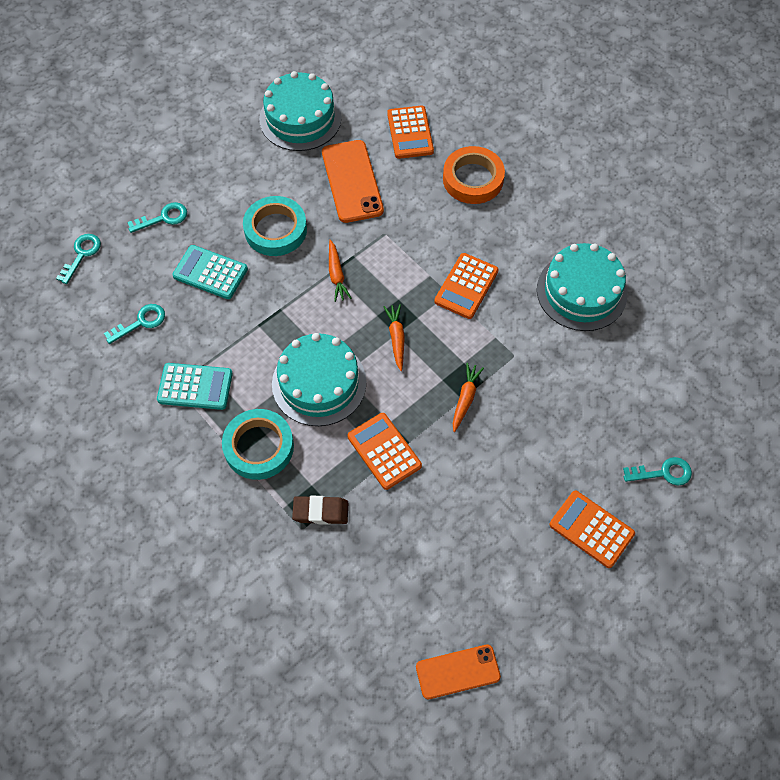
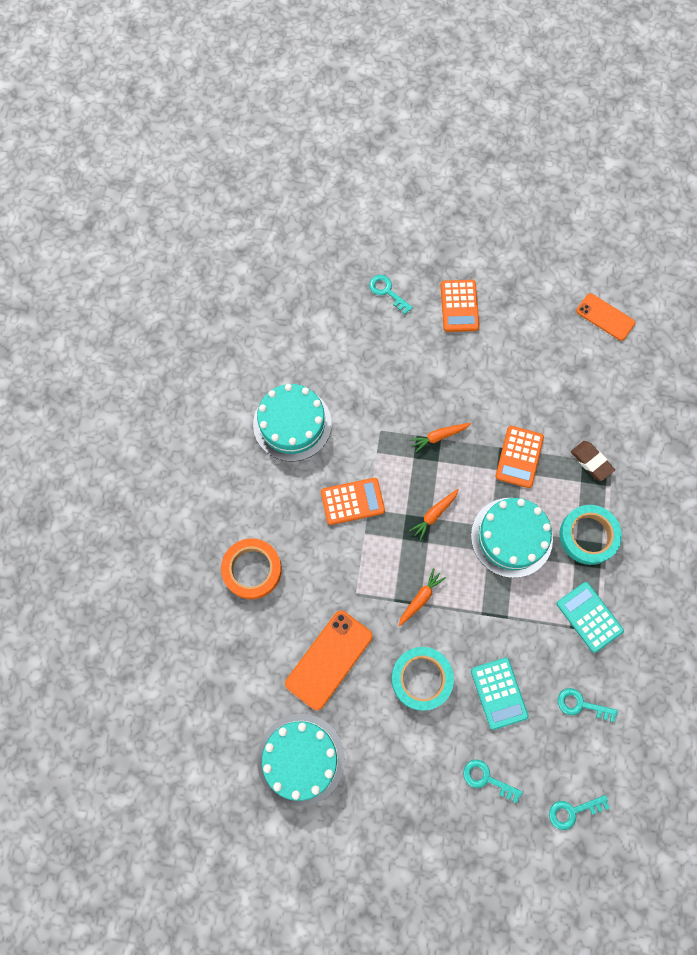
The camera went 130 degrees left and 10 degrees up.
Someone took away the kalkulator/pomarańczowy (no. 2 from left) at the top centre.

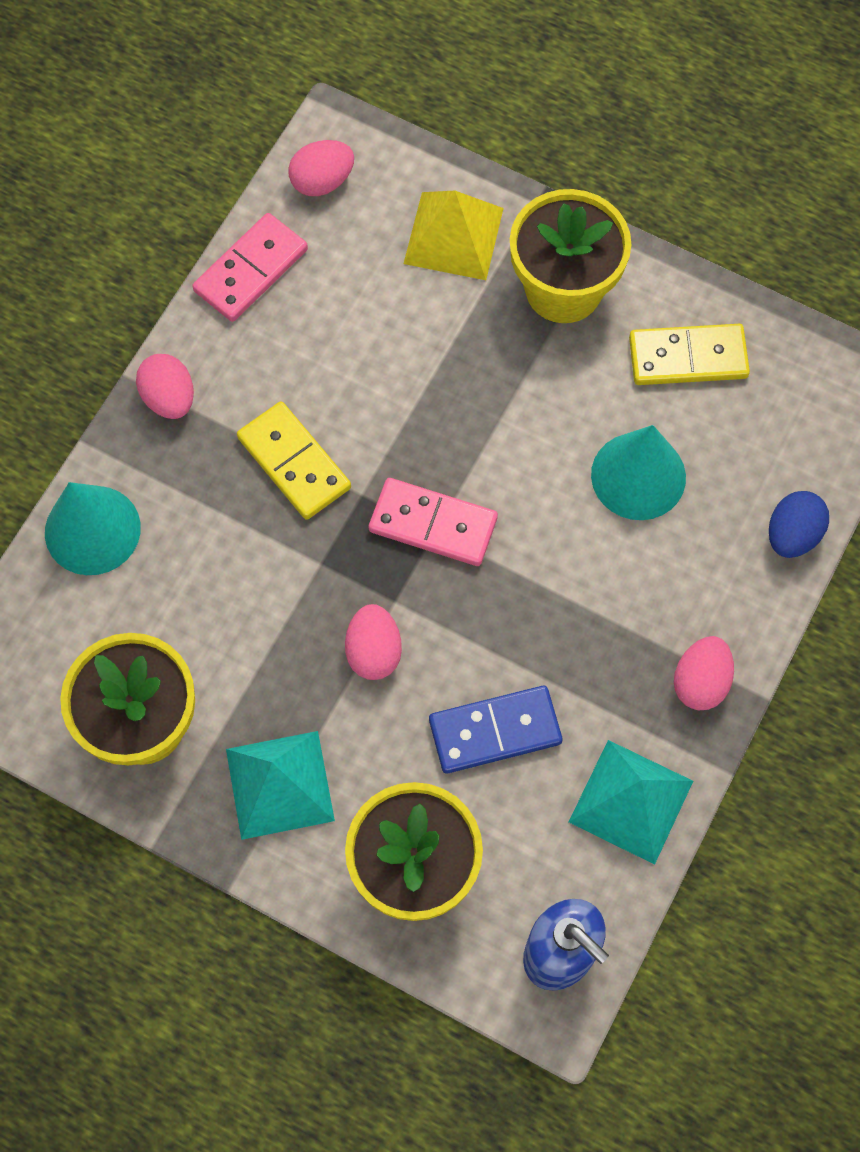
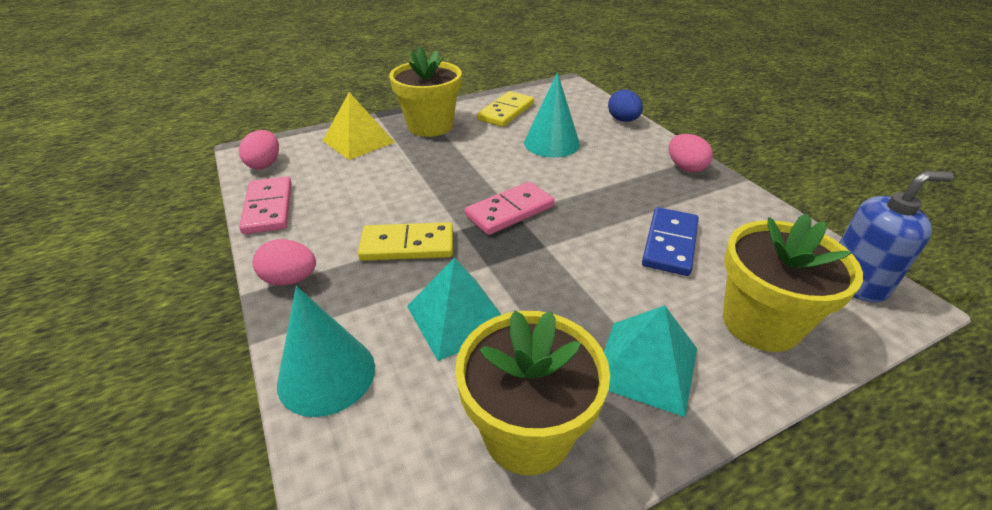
The camera went 55 degrees left and 30 degrees down.
Someone carried the piramida/turkusowy (no. 2 from left in the first image) from the bottom right to the centre.
Someone took away the jajko/różowy (no. 3 from left) at the centre.

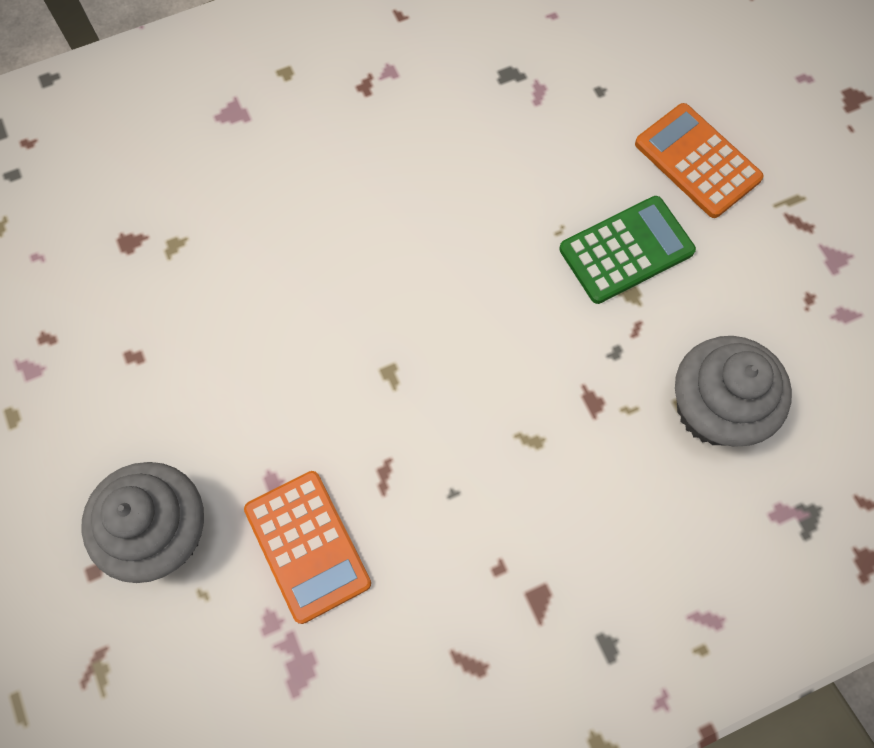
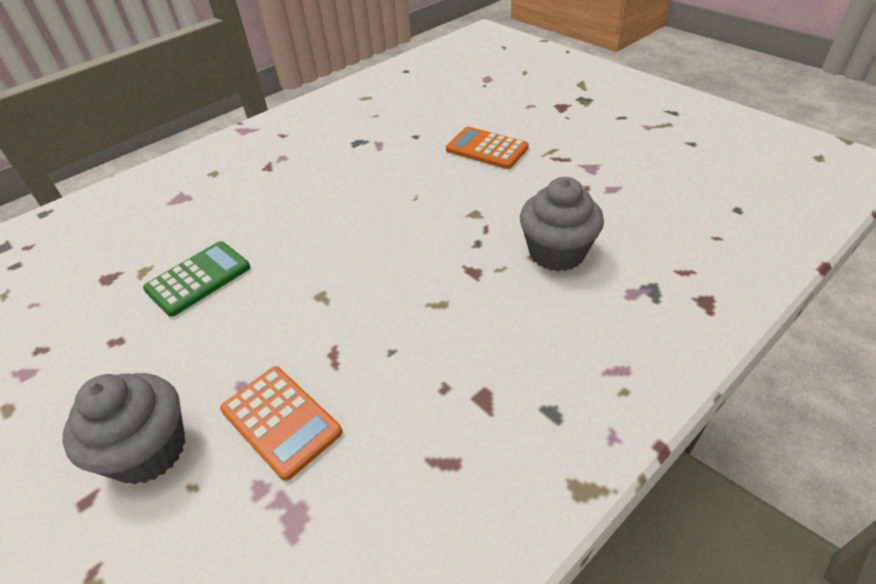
The camera went 15 degrees left and 25 degrees down.
Someone carried the kalkulator/zielony from the middle right to the middle left.

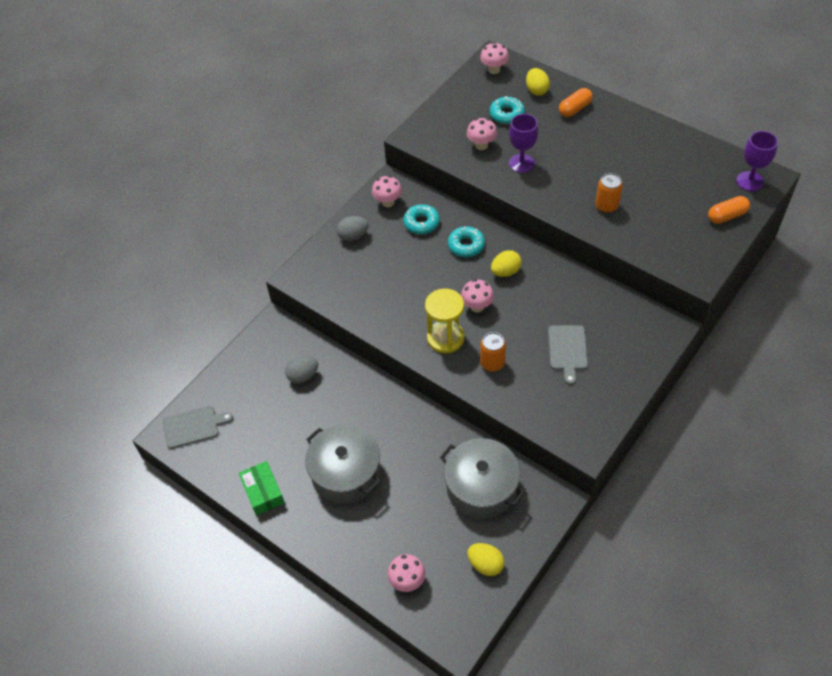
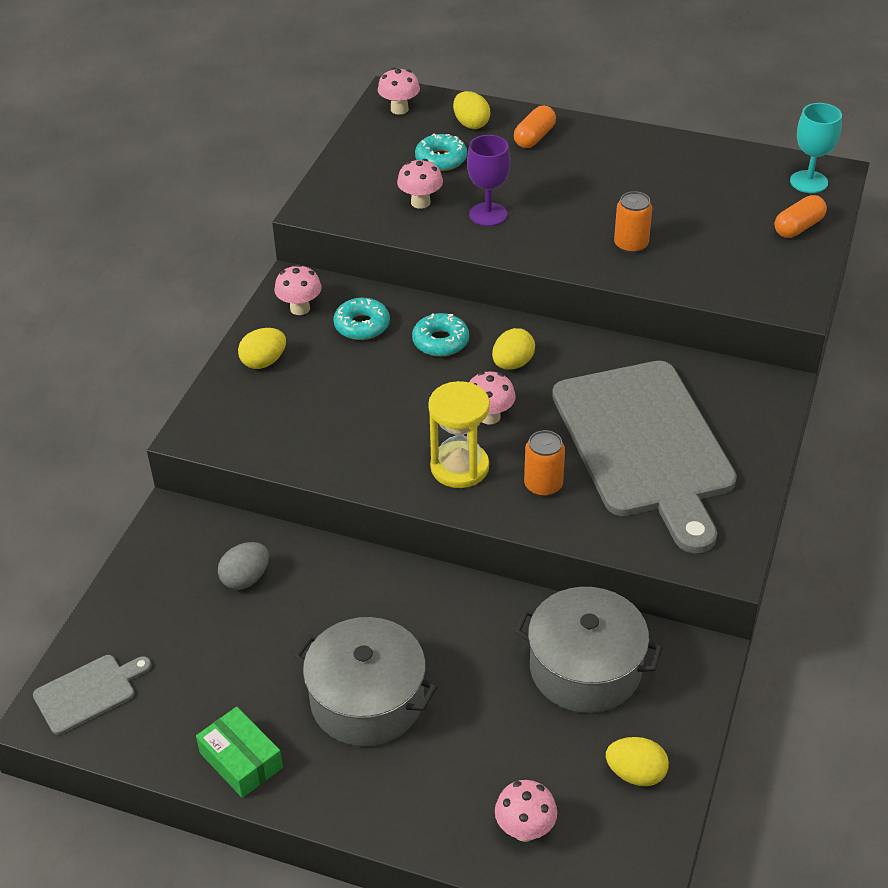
The camera went 20 degrees left and 10 degrees down.
Someone repainted the jajko/szary (no. 2 from left) at the centre, which became the jajko/żółty (no. 1 from left) at the middle left.
Someone scaled the deska do krojenia/szary (no. 2 from left) at the middle right by 2.39.
Someone repainted the kielich/fioletowy (no. 2 from left) at the top right, which became the kielich/turkusowy at the top right.

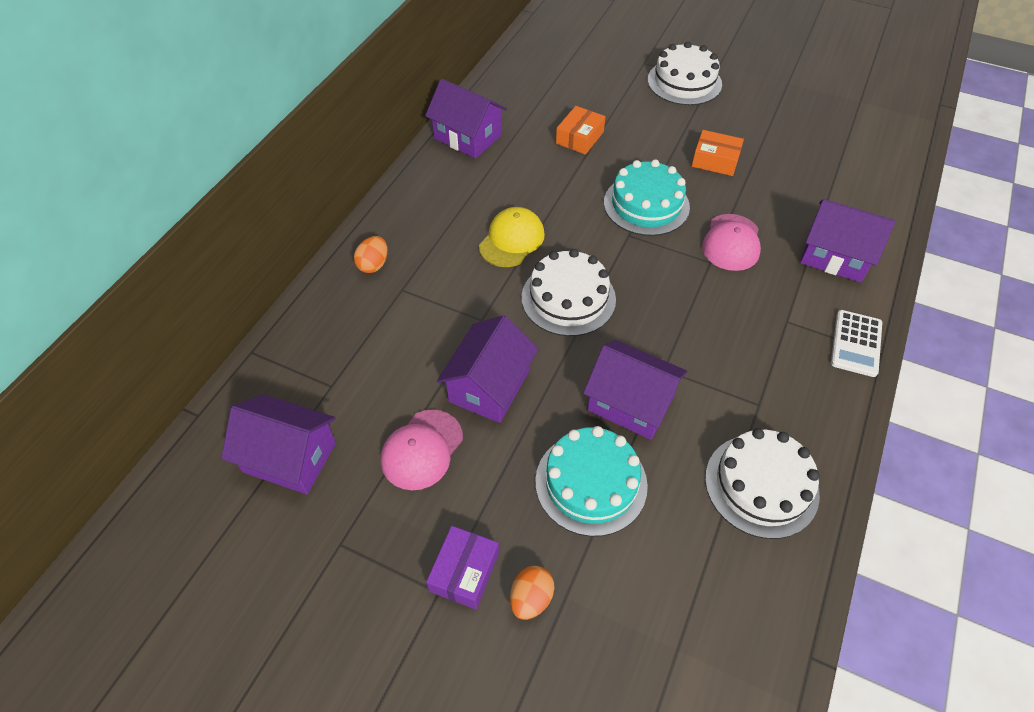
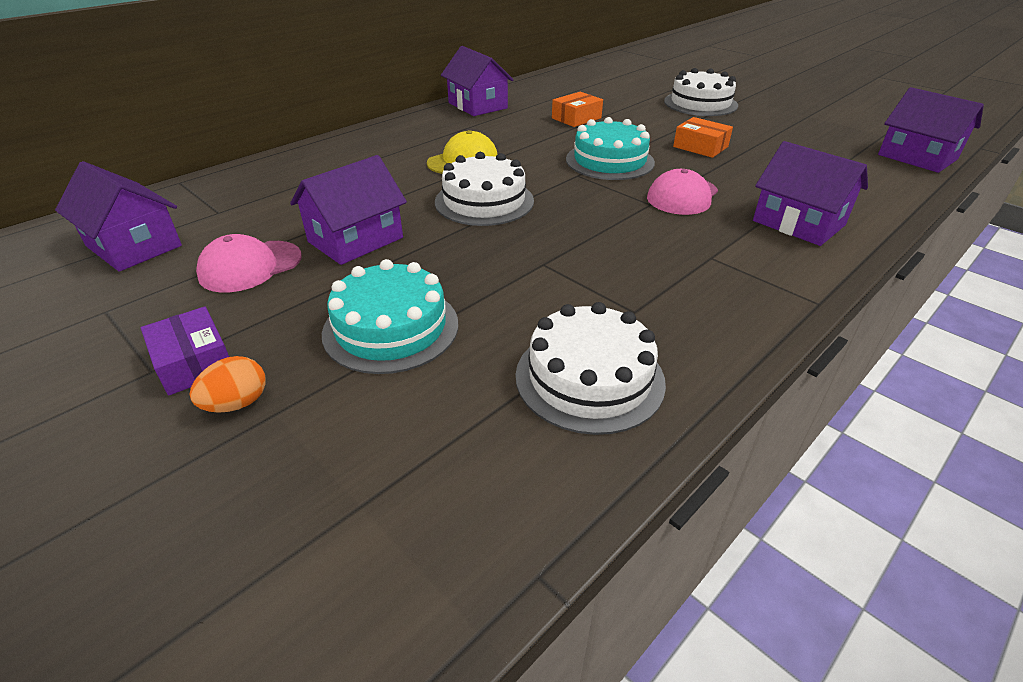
The camera went 20 degrees right and 15 degrees down.
Someone rotated the pudełko/fioletowy at the bottom centre by 75 degrees counterclockwise.
Someone carried the domek/fioletowy (no. 4 from left in the first image) from the centre to the top right.
Someone took away the jajko/pomarańczowy (no. 1 from left) at the centre.
Someone took away the kalkulator/biały at the middle right.

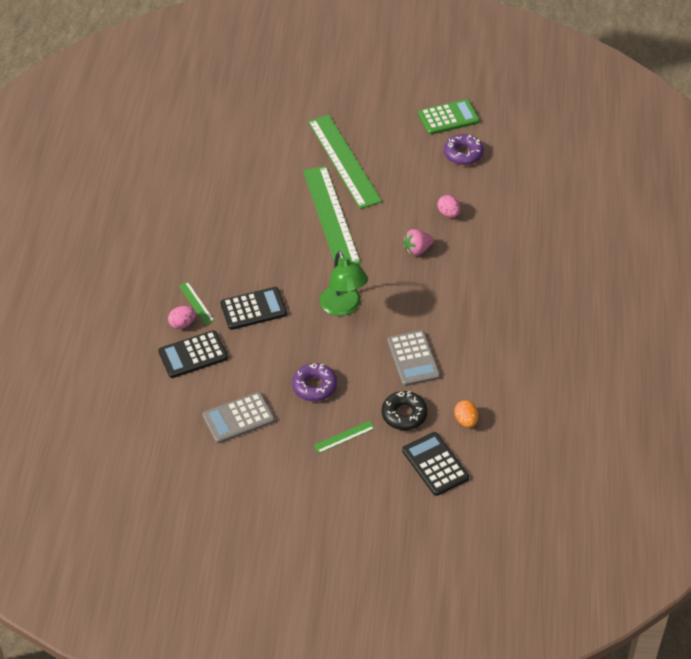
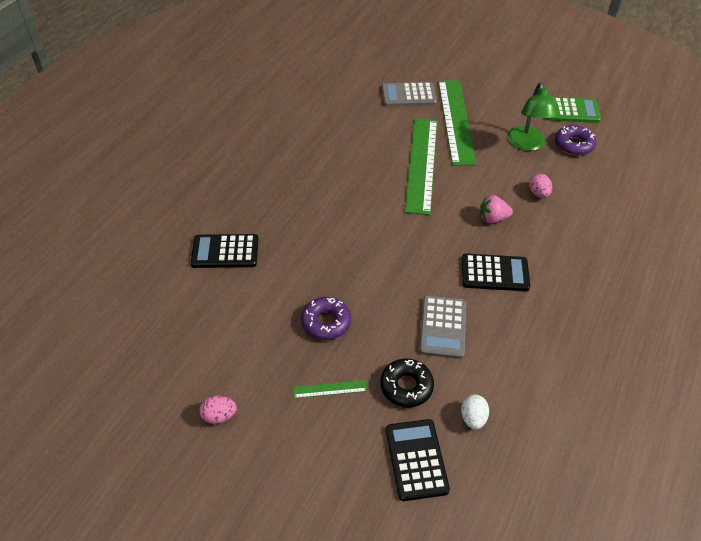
The camera went 20 degrees right and 0 degrees up.
Someone carried the jajko/różowy (no. 1 from left) from the middle left to the bottom left.
Someone carried the kalkulator/szary (no. 1 from left) from the centre to the top centre.
Someone repainted the jajko/pomarańczowy at the middle right, which became the jajko/biały at the bottom right.
Someone carried the kalkulator/czarny (no. 2 from left in the first image) from the centre to the middle right.
Someone carried the lampka/zielony from the centre to the top right.
Someone took away the linijka/zielony (no. 1 from left) at the middle left.

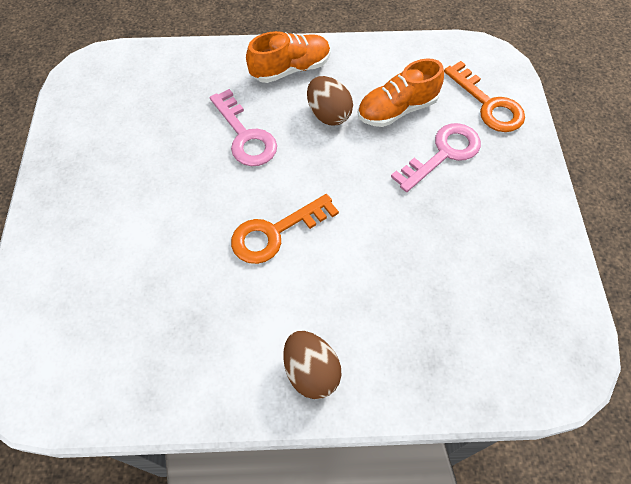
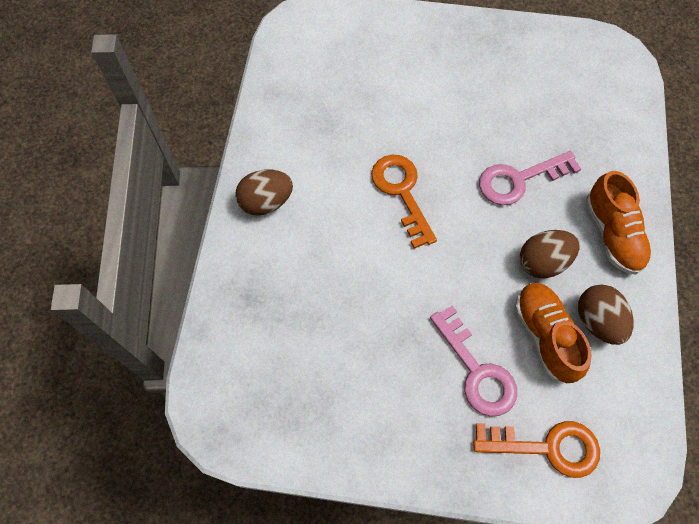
The camera went 100 degrees right and 5 degrees up.
Someone rotated the klucz/pomarańczowy (no. 2 from left) at the top right by 150 degrees counterclockwise.
Someone put down the jajko/brązowy (no. 3 from left) at the middle right.

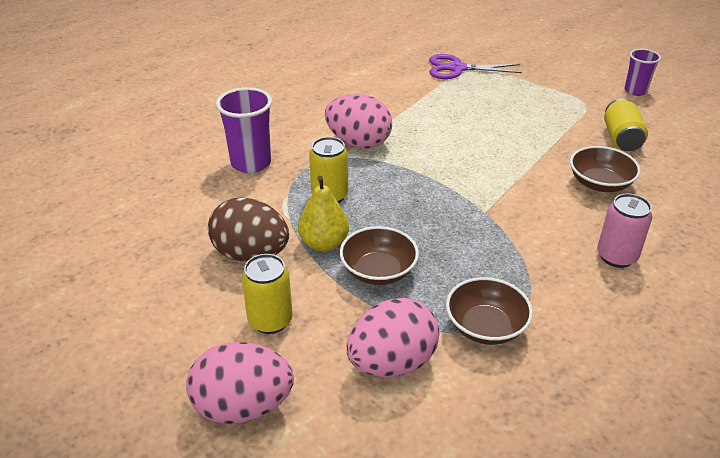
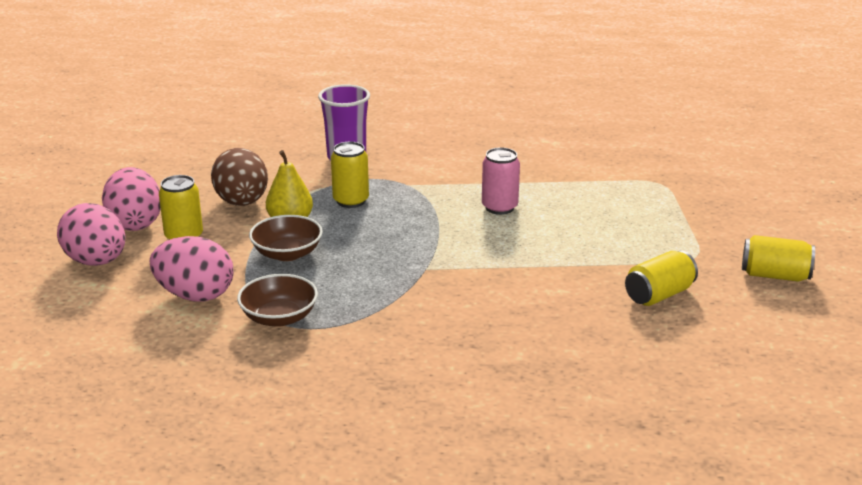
The camera went 50 degrees right and 10 degrees down.
Someone carried the jajko/różowy (no. 2 from left) from the top centre to the middle left.
Someone carried the puszka/różowy from the middle right to the centre.
Someone swapped the szklanka/fioletowy (no. 2 from left) at the top right for the puszka/żółty (no. 4 from left) at the middle right.
Someone took away the nożyczki/fioletowy at the top centre.
Someone took away the miska/brązowy (no. 3 from left) at the middle right.

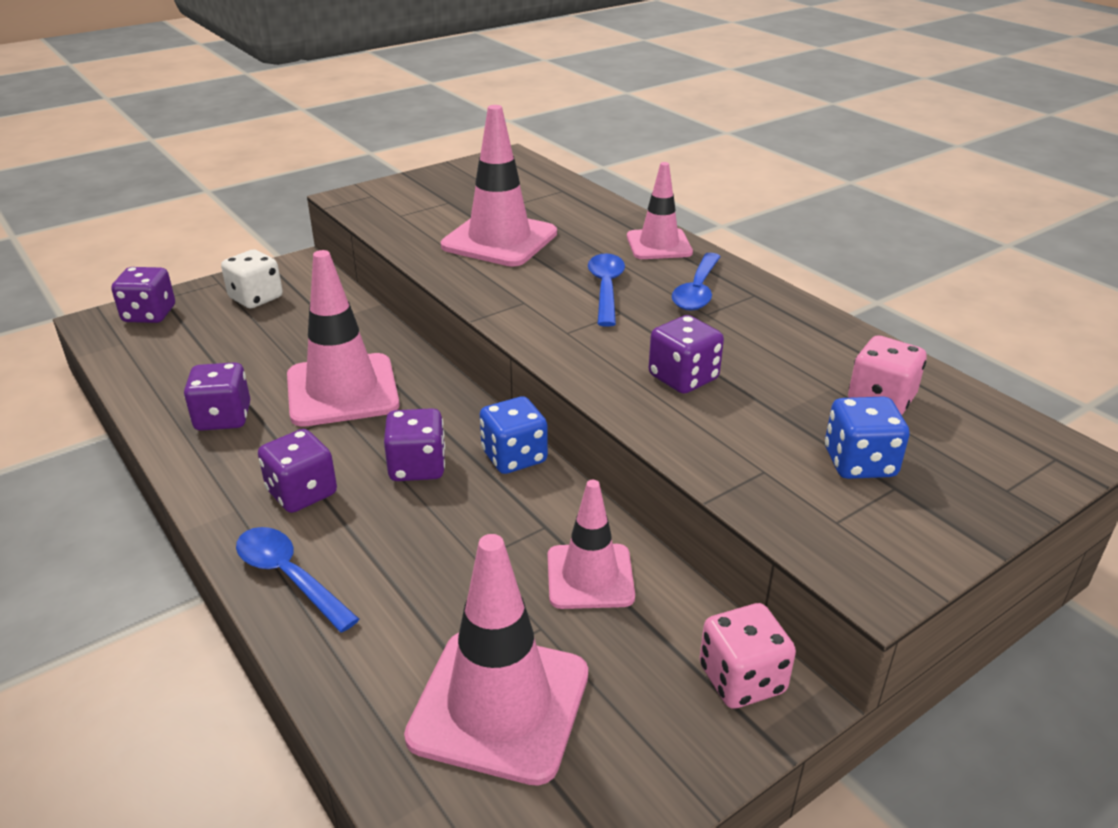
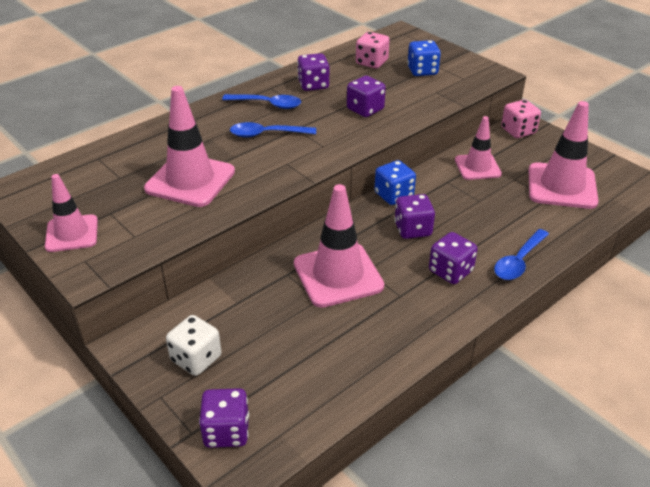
The camera went 95 degrees left and 5 degrees up.
Someone carried the pachołek/różowy (no. 5 from left in the first image) from the top centre to the middle left.
Someone carried the kostka do gry/fioletowy (no. 2 from left) from the middle left to the top centre.

